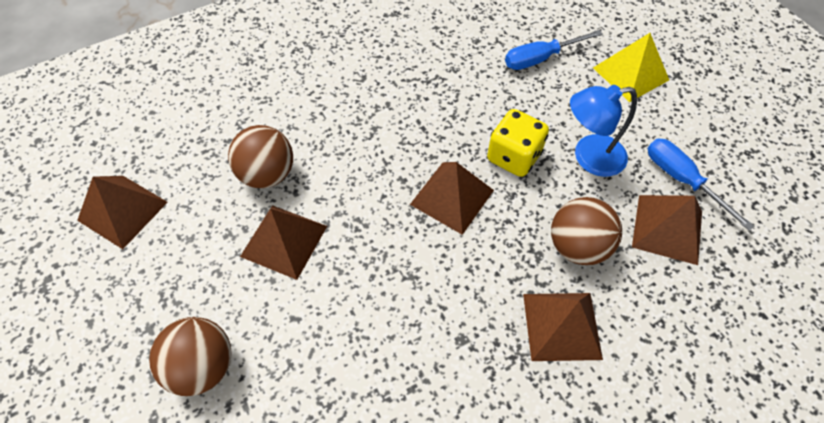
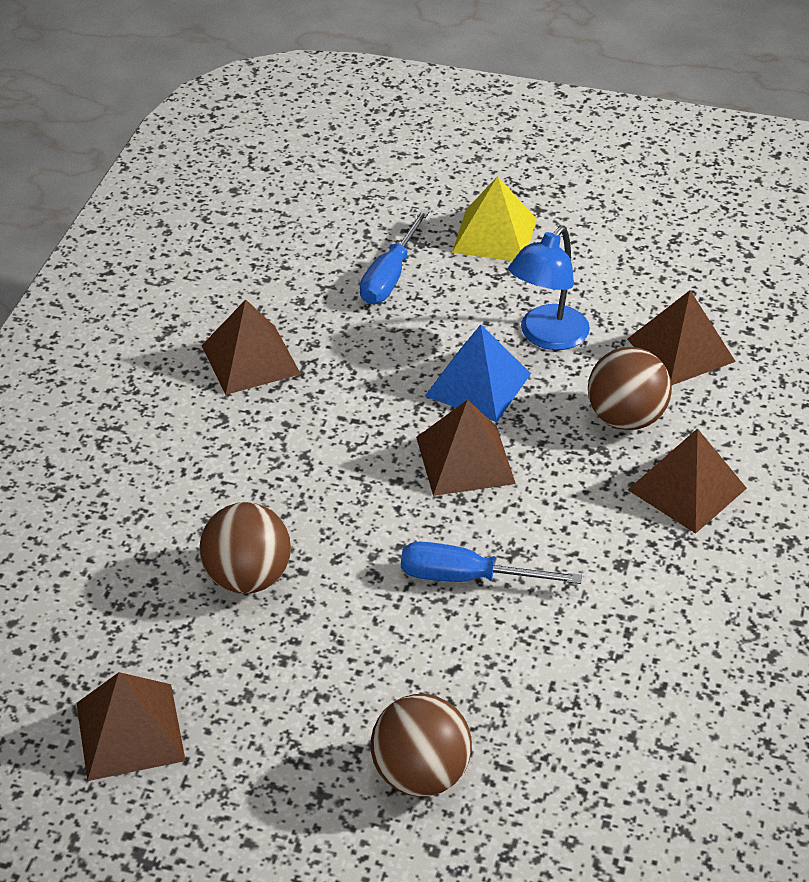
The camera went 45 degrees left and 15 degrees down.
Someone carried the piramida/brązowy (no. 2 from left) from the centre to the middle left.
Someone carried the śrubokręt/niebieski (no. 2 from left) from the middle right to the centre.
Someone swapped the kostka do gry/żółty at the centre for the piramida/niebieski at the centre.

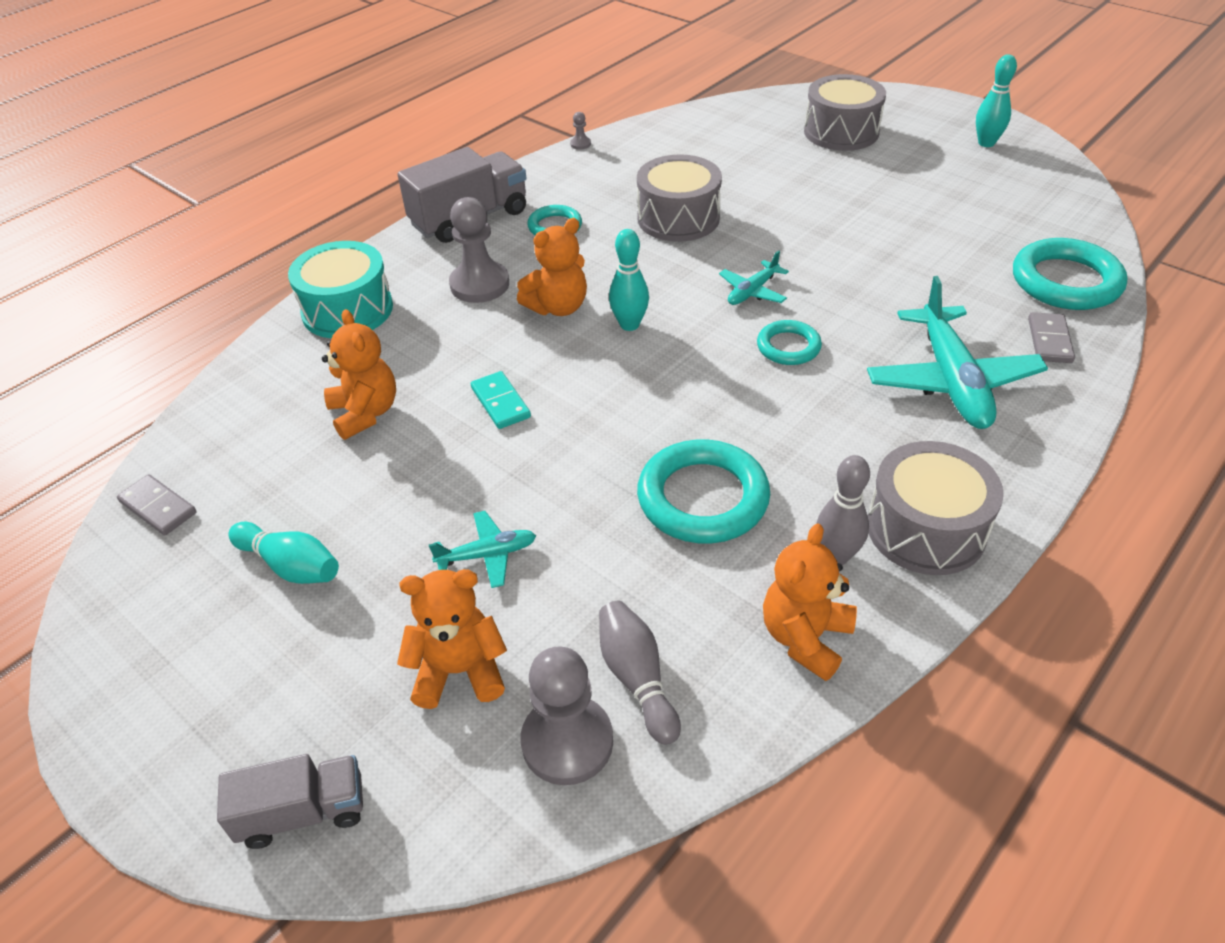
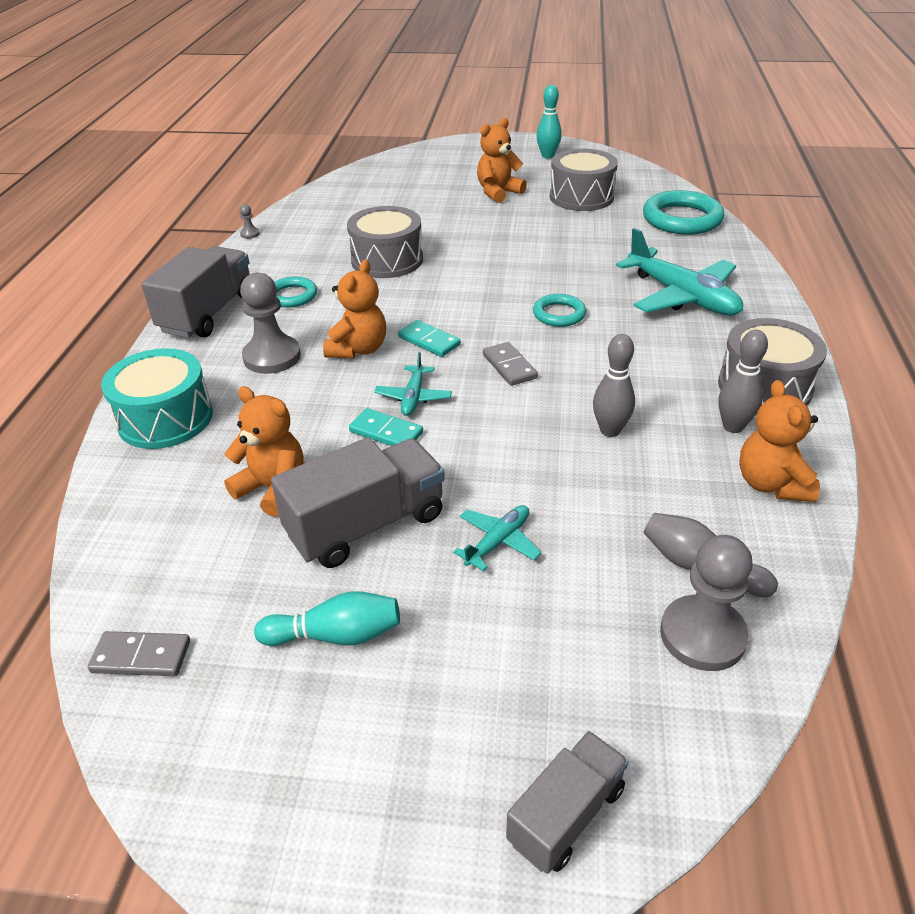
The camera went 35 degrees left and 5 degrees down.
Someone put down the ciężarówka/szary (no. 2 from left) at the centre.
Someone carried the samolot/turkusowy (no. 2 from left in the first image) from the top centre to the centre.
Someone swapped the kręgiel/turkusowy (no. 2 from left) at the top centre for the kostka domina/turkusowy (no. 2 from left) at the centre.
Someone carried the miś/pomarańczowy (no. 2 from left in the first image) from the bottom centre to the top centre.
Someone carried the kostka domina/szary (no. 2 from left) from the middle right to the centre.
Someone carried the bęben/szary (no. 2 from left) from the top right to the top centre.
Someone swapped the pierścień/turkusowy (no. 2 from left) at the centre for the kręgiel/szary (no. 1 from left) at the middle right.

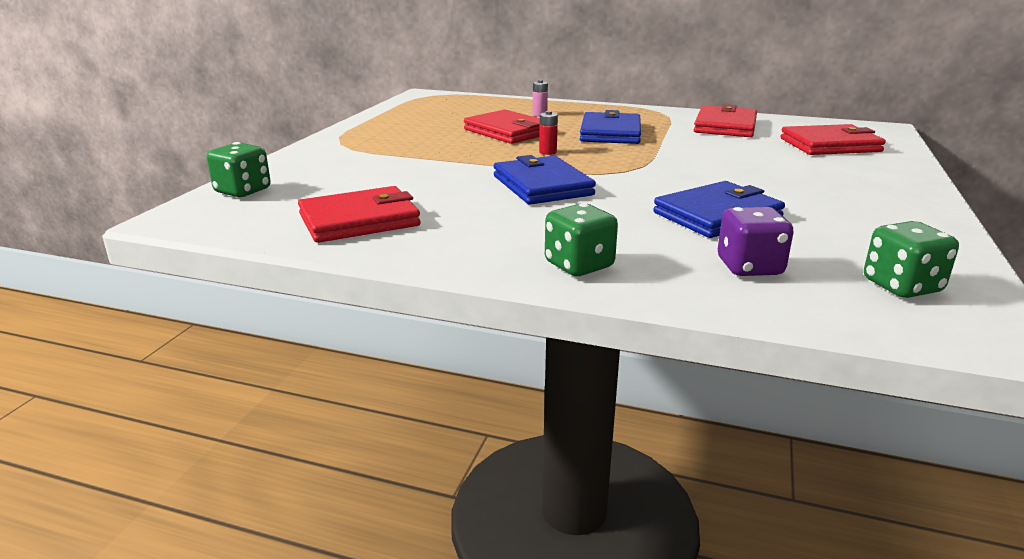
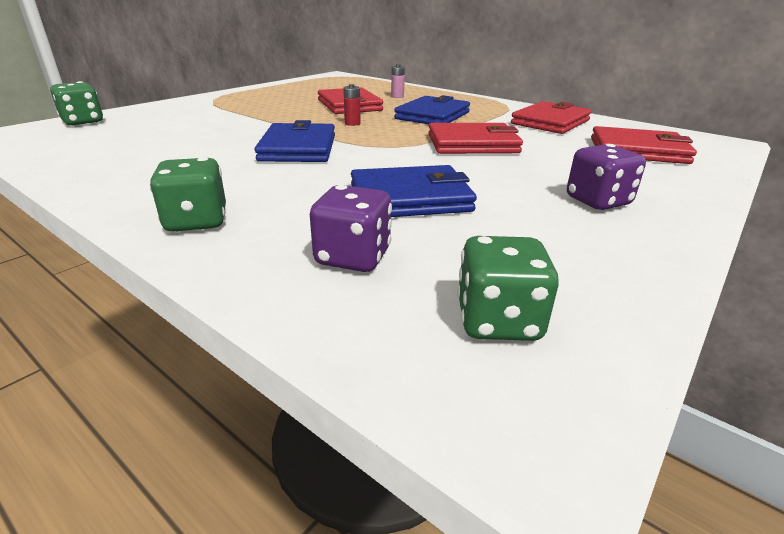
The camera went 20 degrees right and 5 degrees up.
Someone carried the portfel/czerwony (no. 1 from left in the first image) from the centre to the top centre.
Someone put down the kostka do gry/fioletowy (no. 2 from left) at the top right.

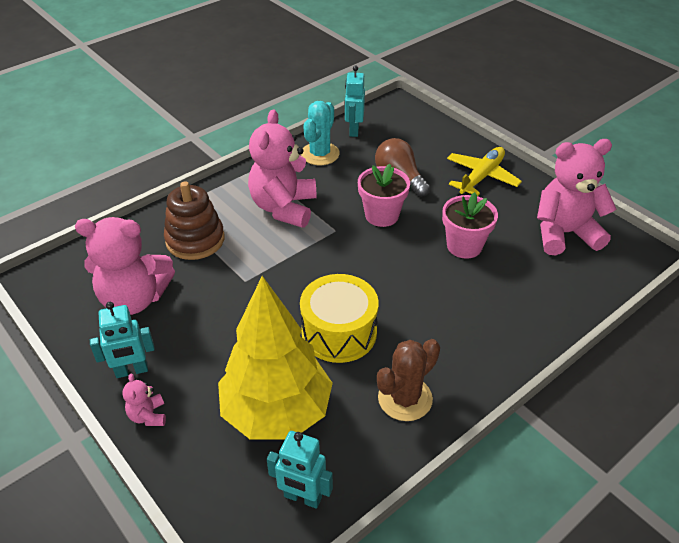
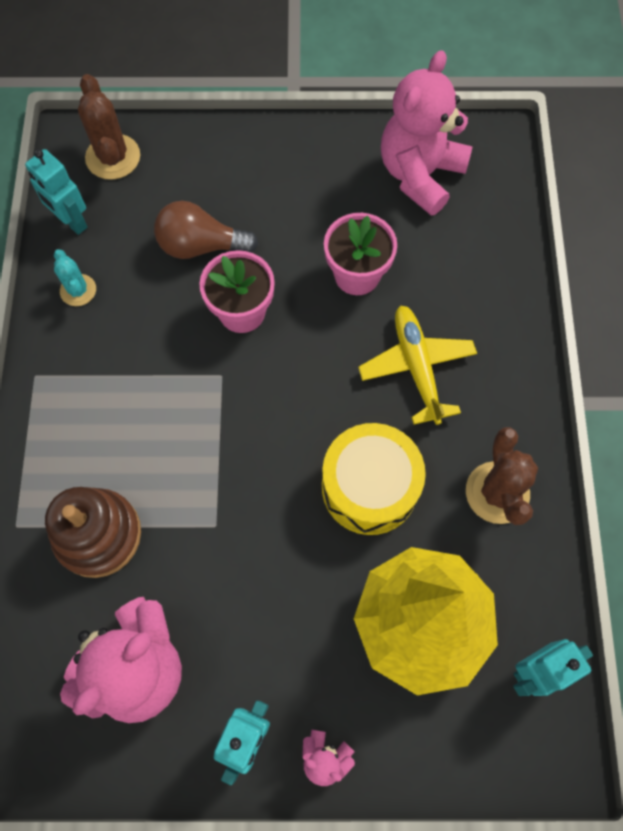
The camera went 50 degrees left and 25 degrees up.
Someone scaled the kaktus/turkusowy at the top centre by 0.62.
Someone put down the kaktus/brązowy (no. 1 from left) at the top left.
Someone carried the samolot/żółty from the top right to the middle right.
Someone took away the miś/różowy (no. 3 from left) at the top centre.

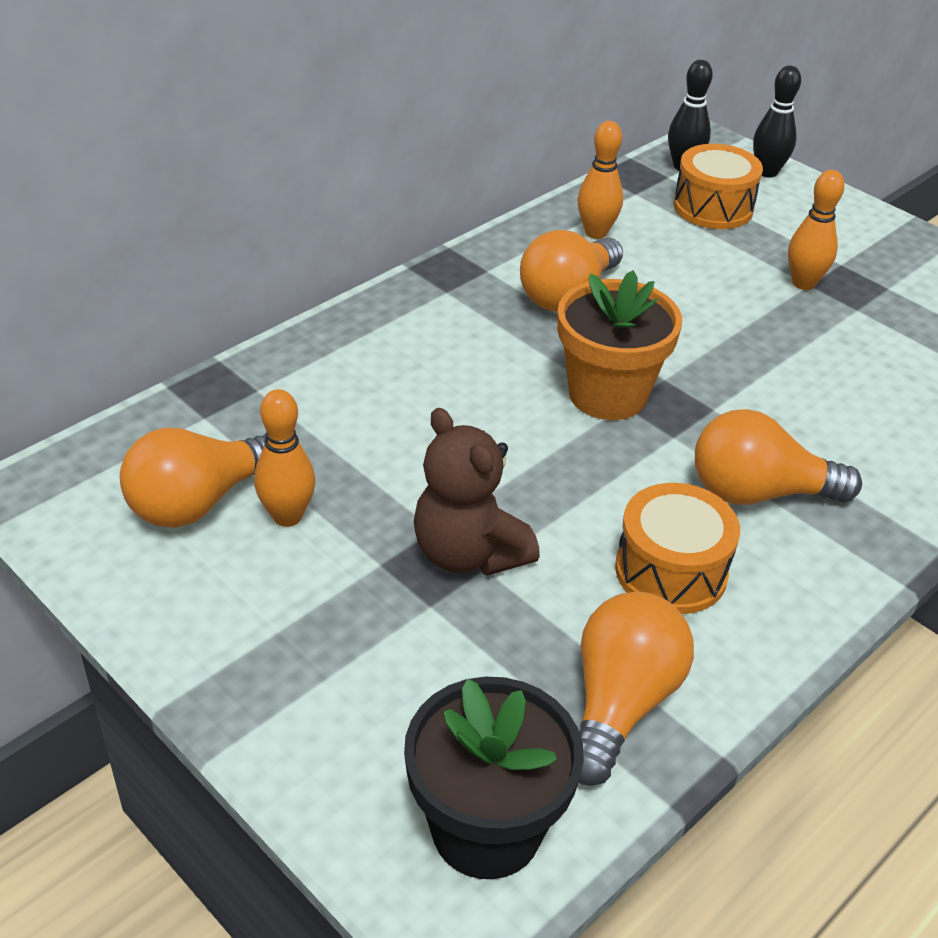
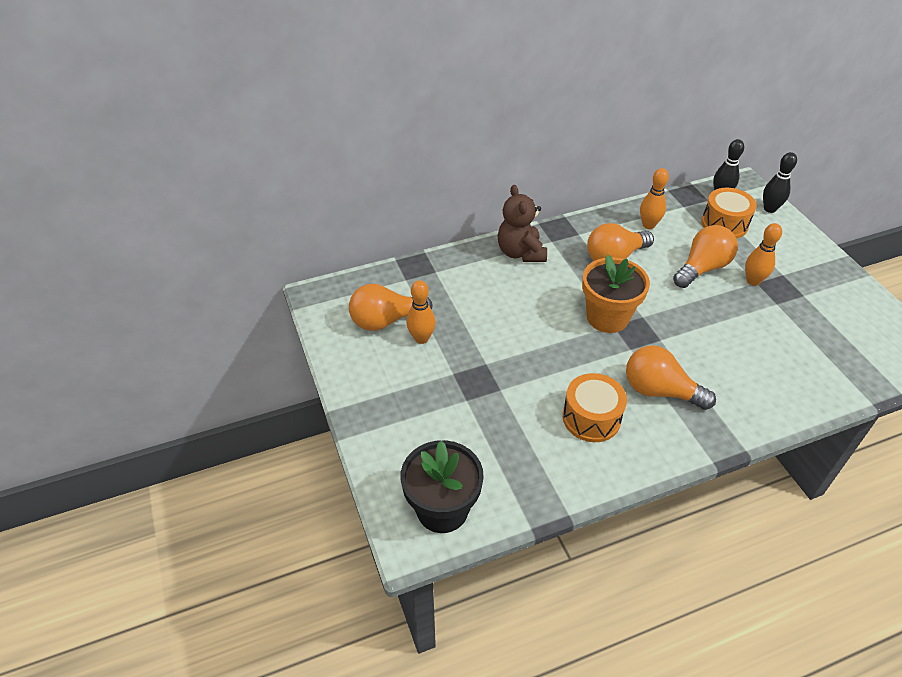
The camera went 25 degrees right and 5 degrees up.
Someone carried the miś/brązowy from the centre to the top centre.
Someone carried the żarówka/pomarańczowy (no. 3 from left in the first image) from the bottom right to the middle right.

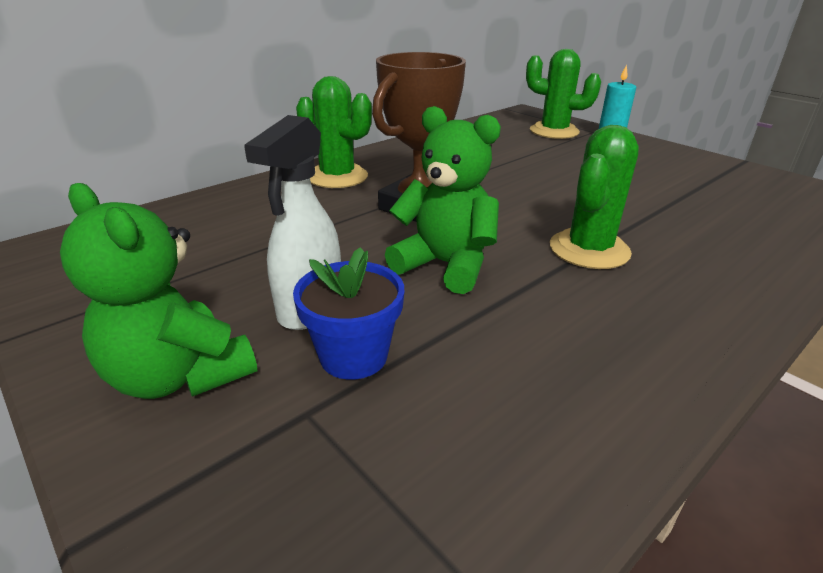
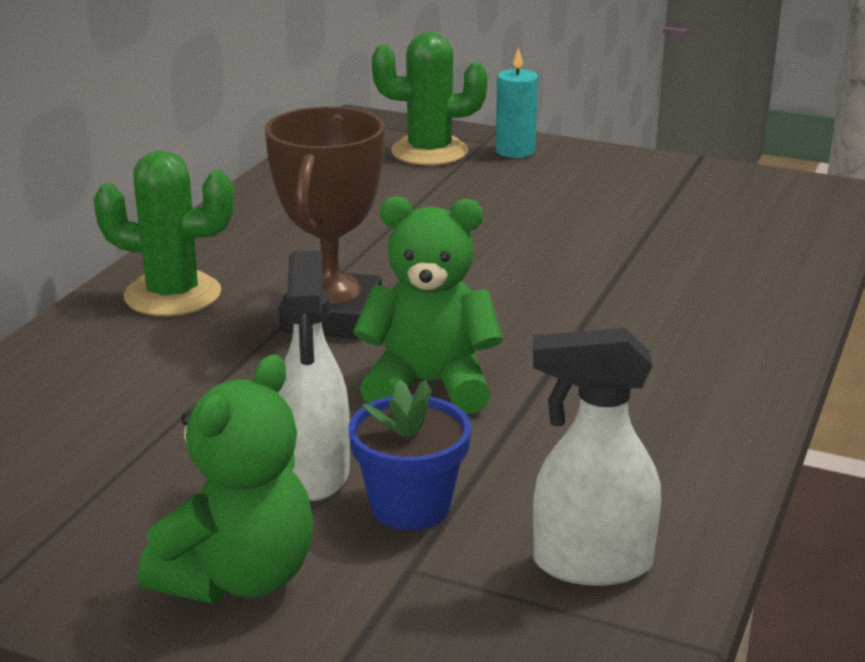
The camera went 25 degrees left and 5 degrees down.
Someone rotated the miś/zielony (no. 1 from left) at the middle left by 75 degrees counterclockwise.
Someone put down the spryskiwacz/biały (no. 2 from left) at the bottom right.
Someone took away the kaktus/zielony (no. 3 from left) at the middle right.

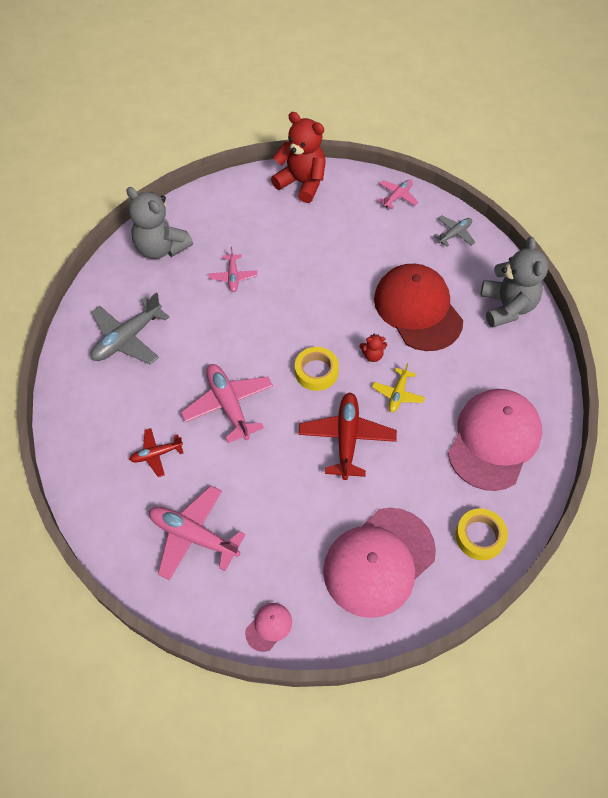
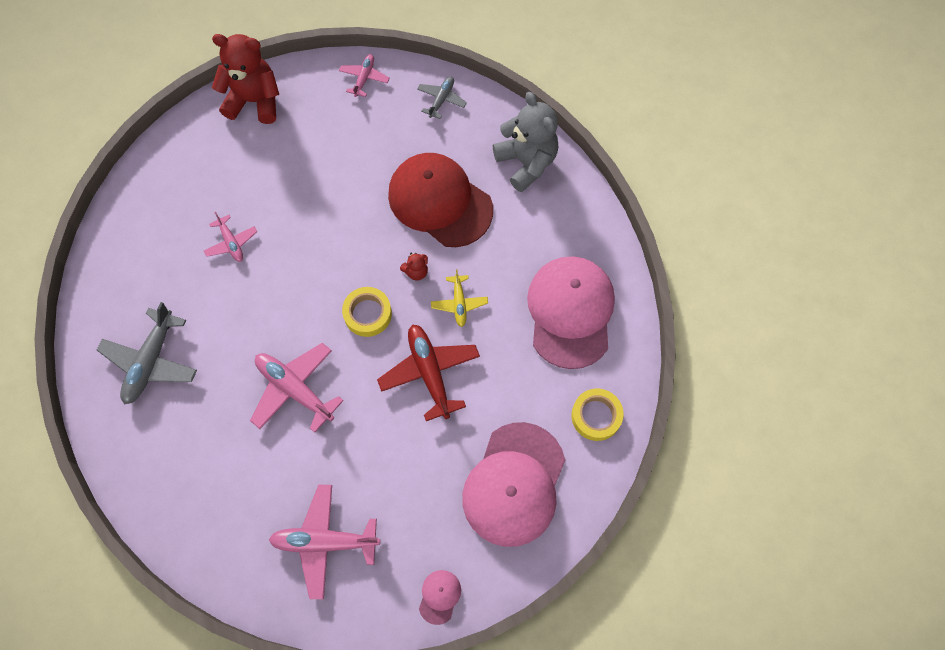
The camera went 25 degrees left and 10 degrees up.
Someone took away the miś/szary (no. 1 from left) at the top left.
Someone took away the samolot/czerwony (no. 1 from left) at the middle left.

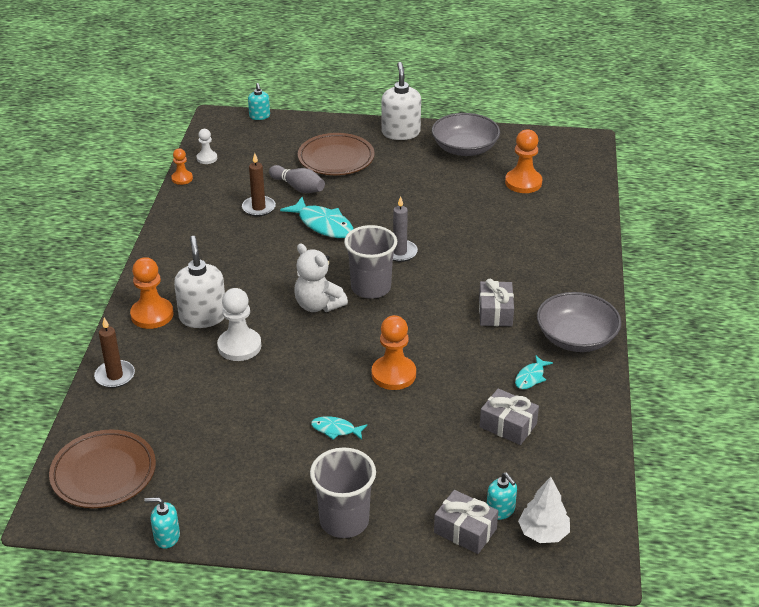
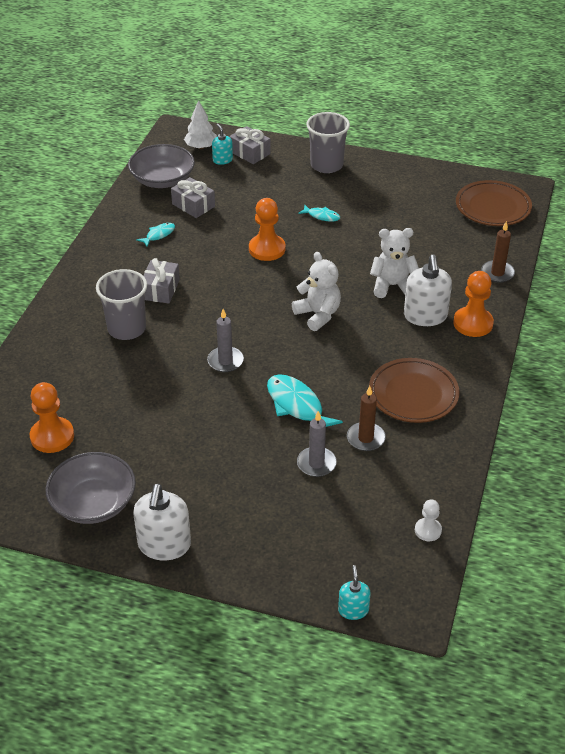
The camera went 170 degrees left and 5 degrees up.
Someone carried the szklanka/szary (no. 2 from left in the first image) from the centre to the middle left.
Someone carried the miska/szary (no. 2 from left) from the middle right to the top left.
Someone swapped the kręgiel/szary at the top centre for the świeca/szary (no. 2 from left) at the centre.
Someone carried the talerz/brązowy (no. 2 from left in the first image) from the top centre to the middle right.
Someone swapped the pionek/biały (no. 2 from left) at the middle left for the miś/biały (no. 2 from left) at the middle right.
Someone took away the dozownik mydła/turkusowy (no. 1 from left) at the bottom left.
Someone took away the pionek/pomarańczowy (no. 2 from left) at the top left.

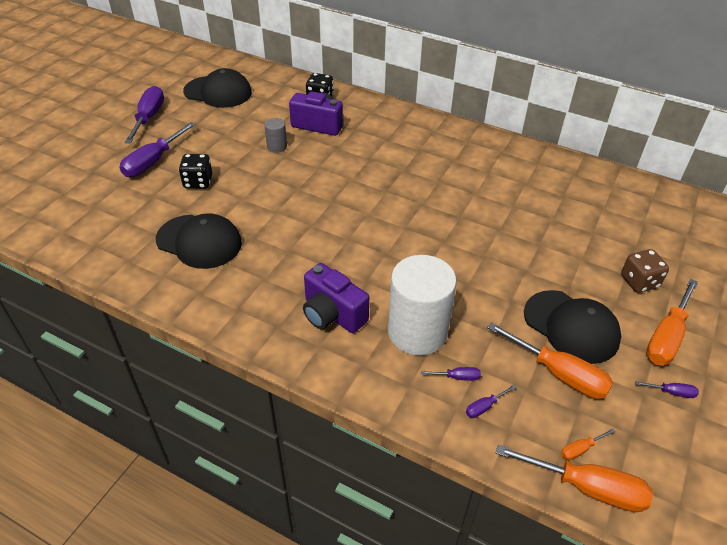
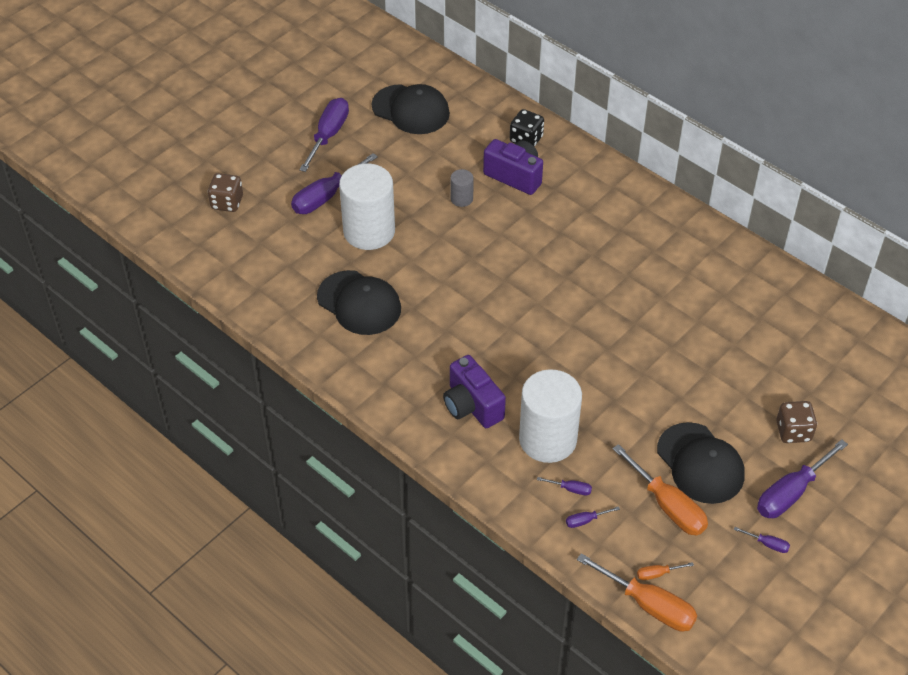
The camera went 15 degrees right and 5 degrees up.
Someone put down the kostka do gry/brązowy (no. 1 from left) at the top left.
Someone swapped the kostka do gry/czarny (no. 1 from left) at the top left for the walec/biały (no. 1 from left) at the top centre.
Someone repainted the śrubokręt/pomarańczowy (no. 4 from left) at the middle right, which became the śrubokręt/fioletowy (no. 6 from left) at the bottom right.

